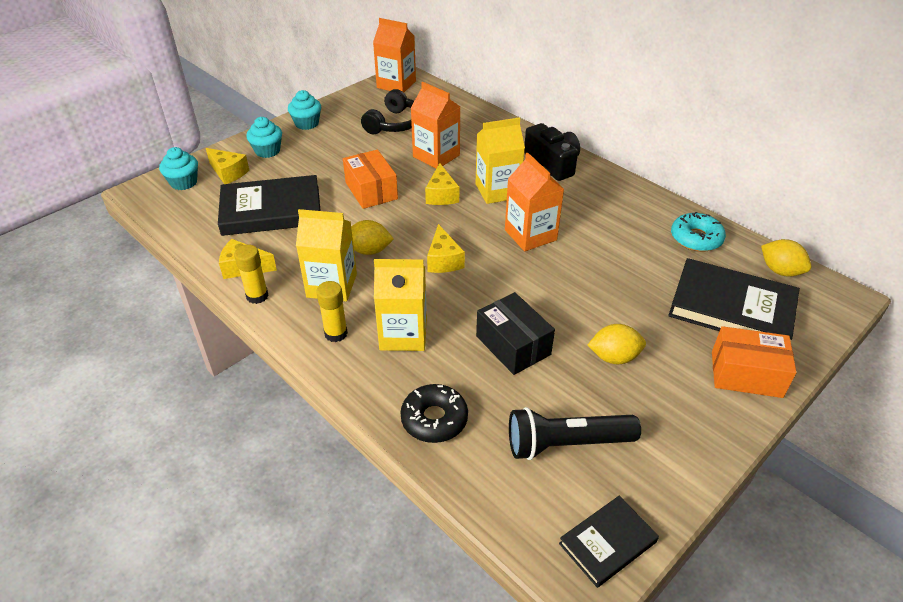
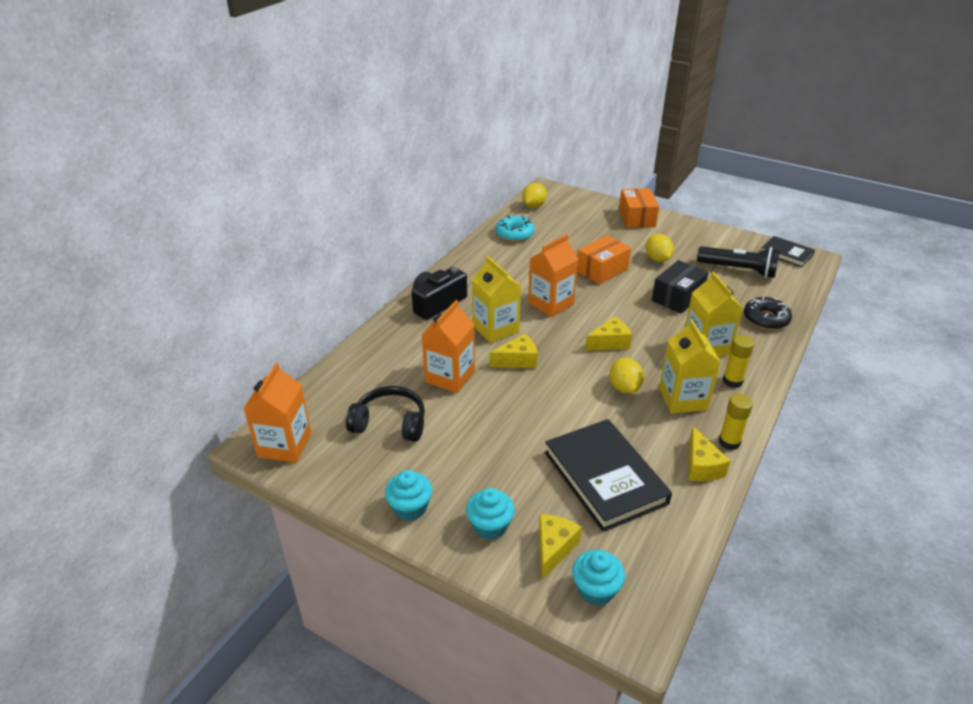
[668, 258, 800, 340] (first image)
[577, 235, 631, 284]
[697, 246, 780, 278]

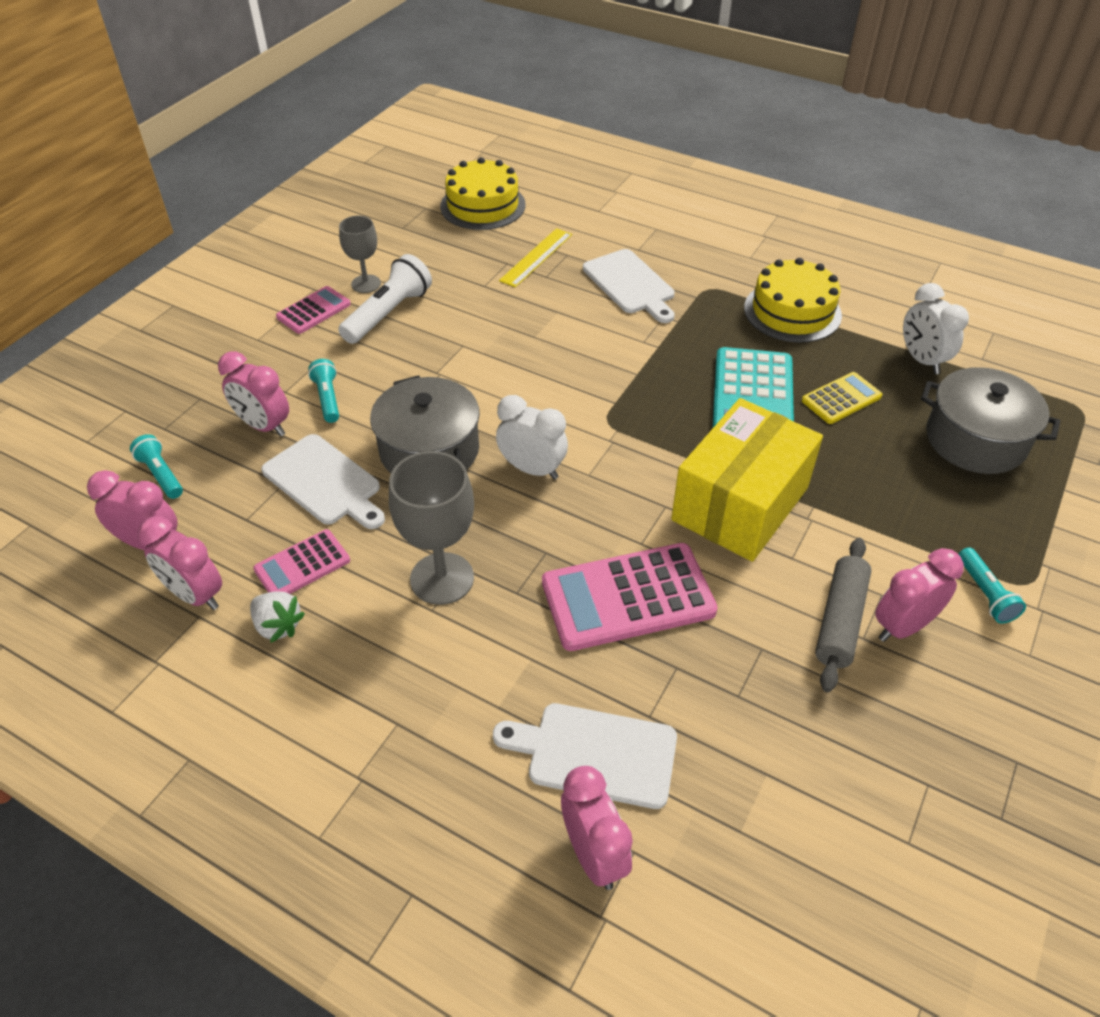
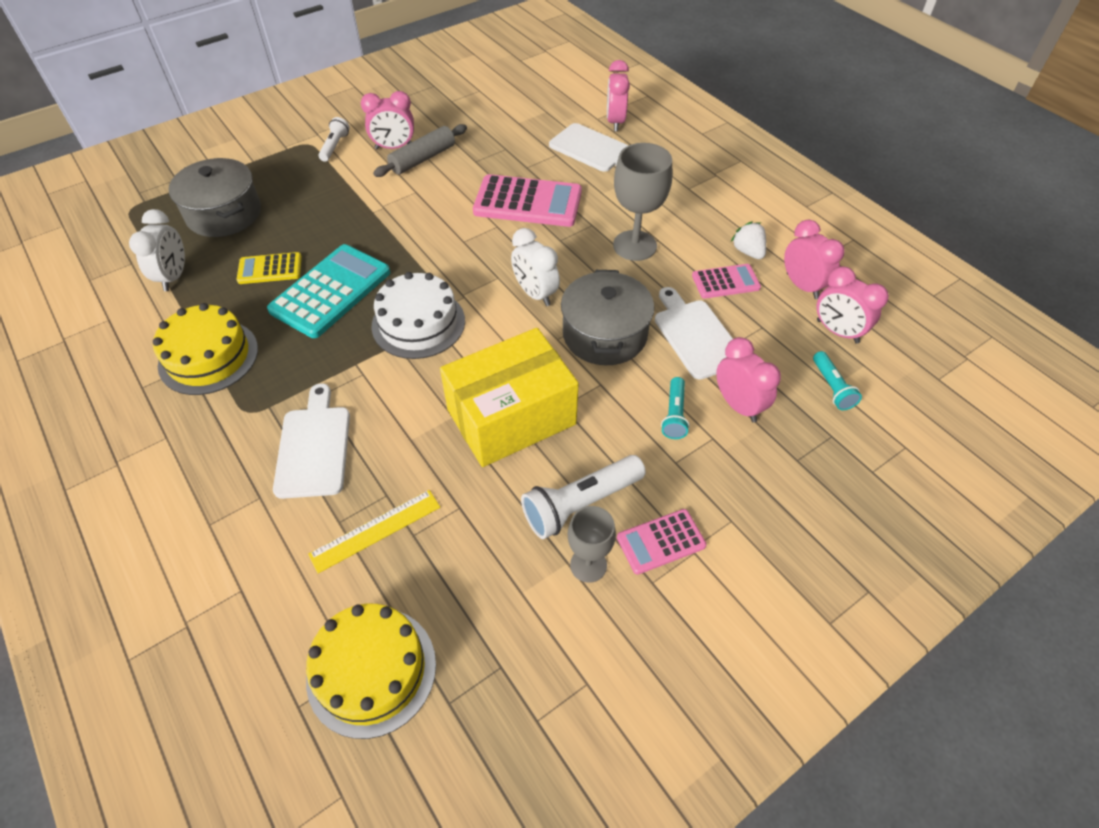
[372, 272, 465, 359]
[440, 328, 579, 467]
[319, 117, 350, 162]

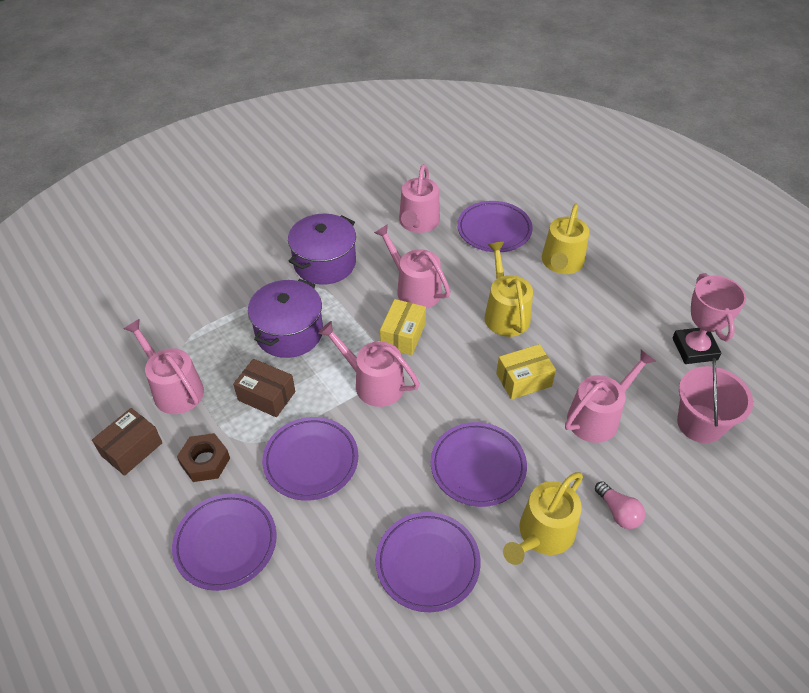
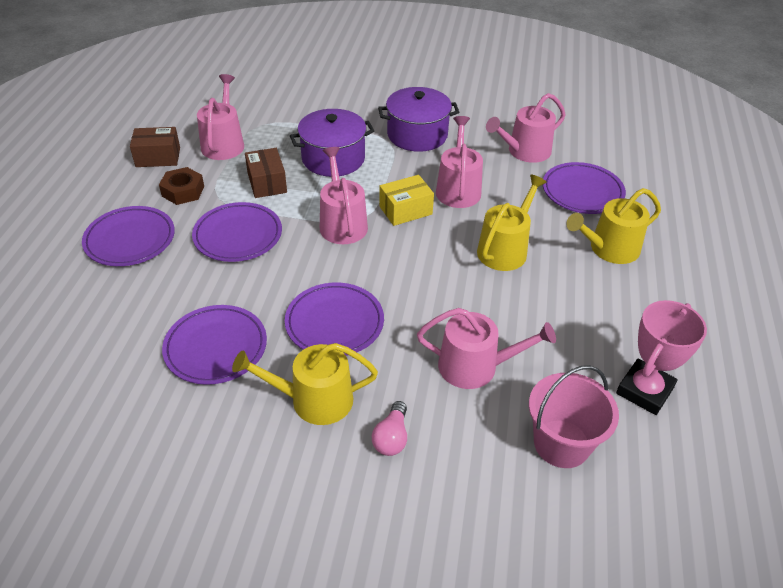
[496, 344, 556, 400] (first image)

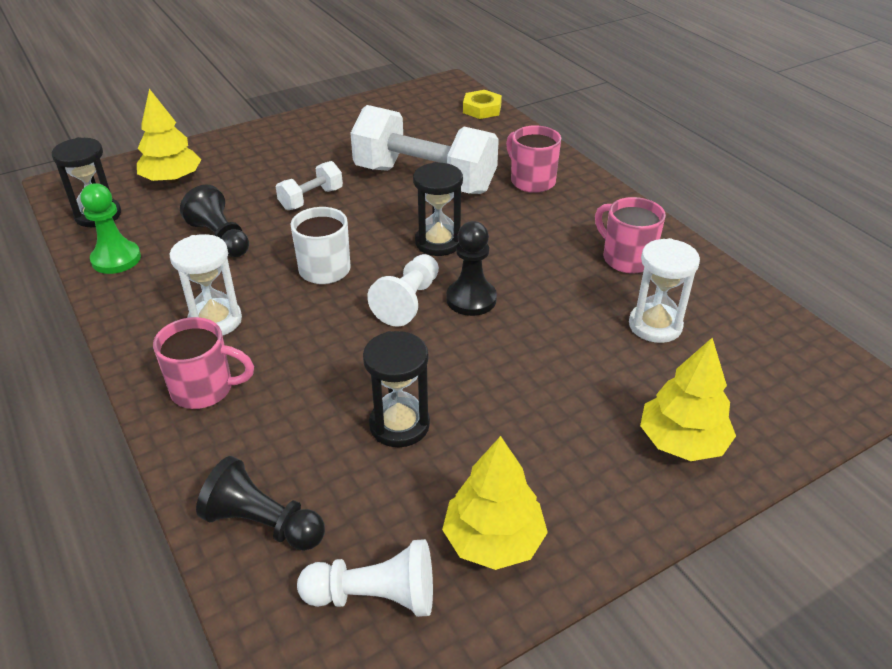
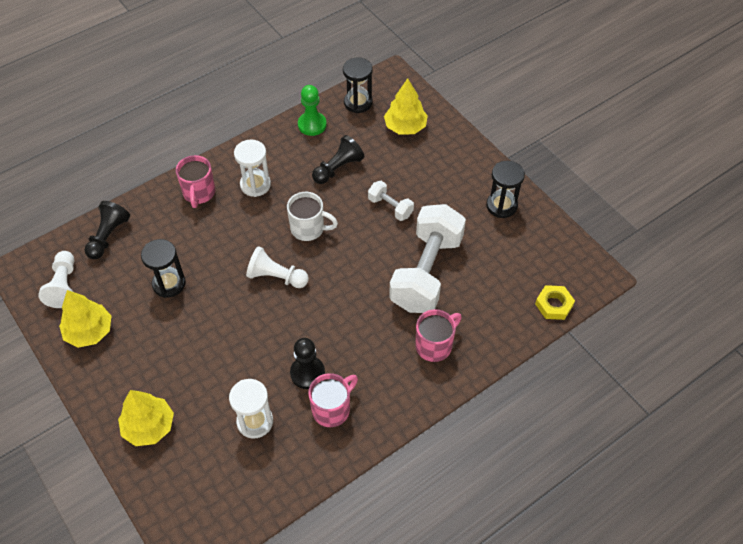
[486, 161, 525, 218]
[290, 338, 325, 389]

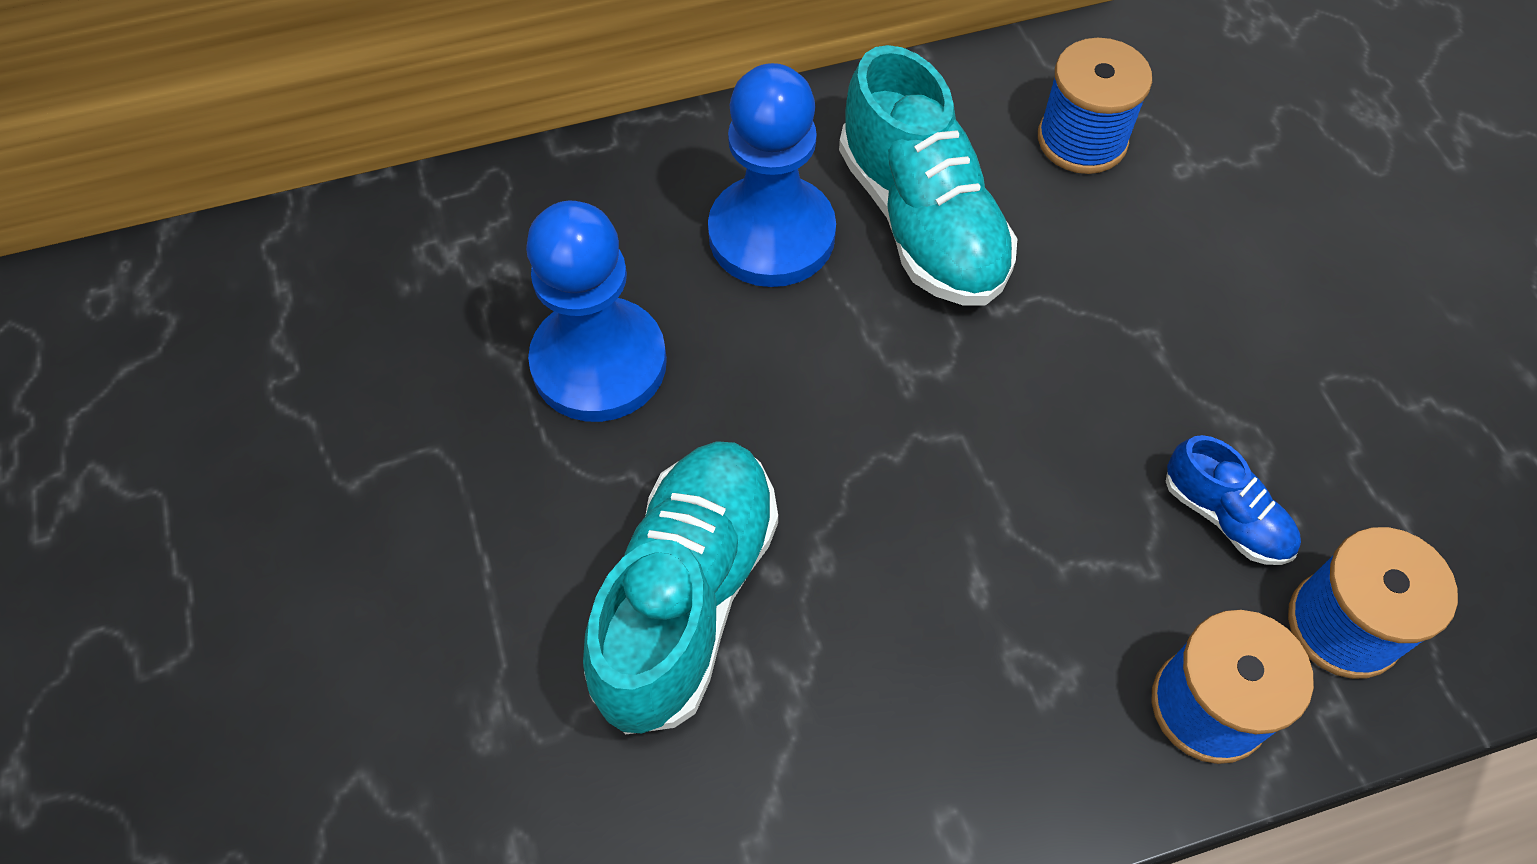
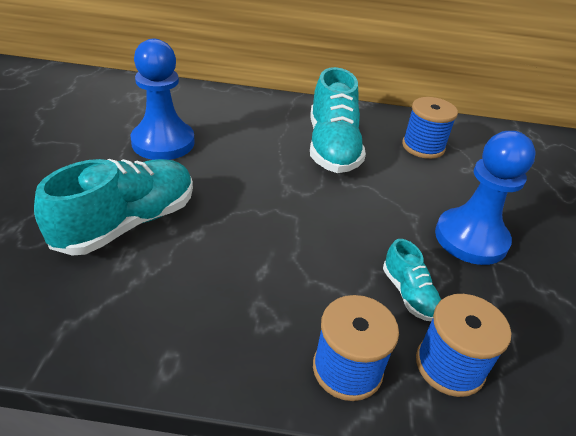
[435, 131, 536, 265]
[383, 239, 441, 321]

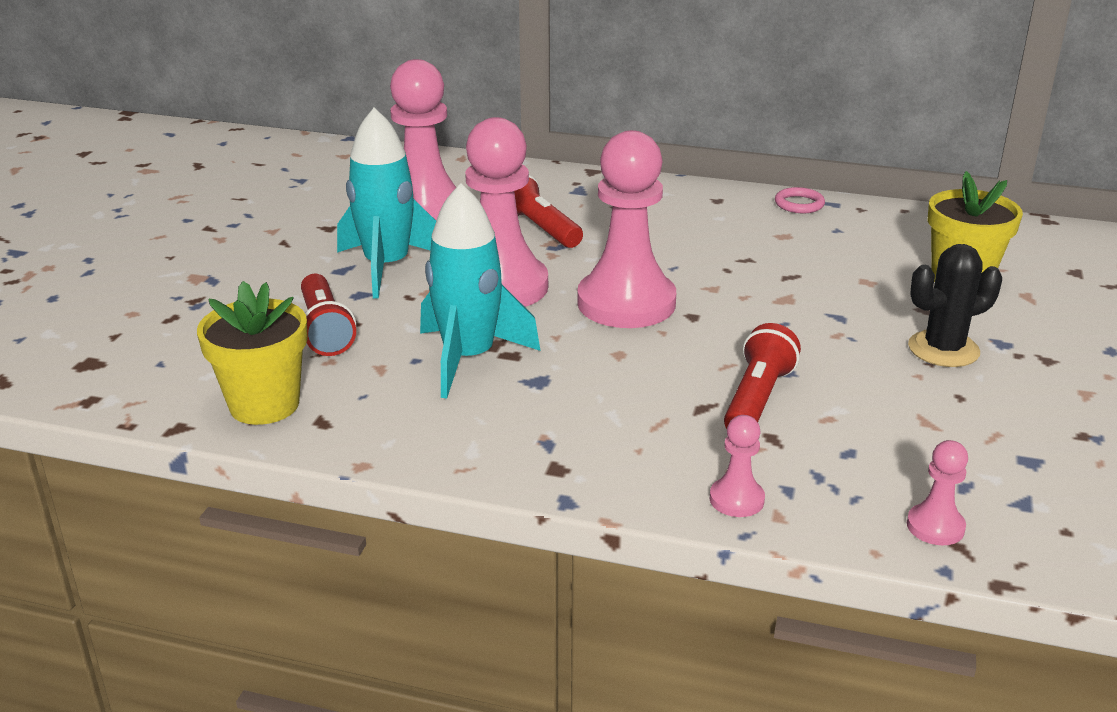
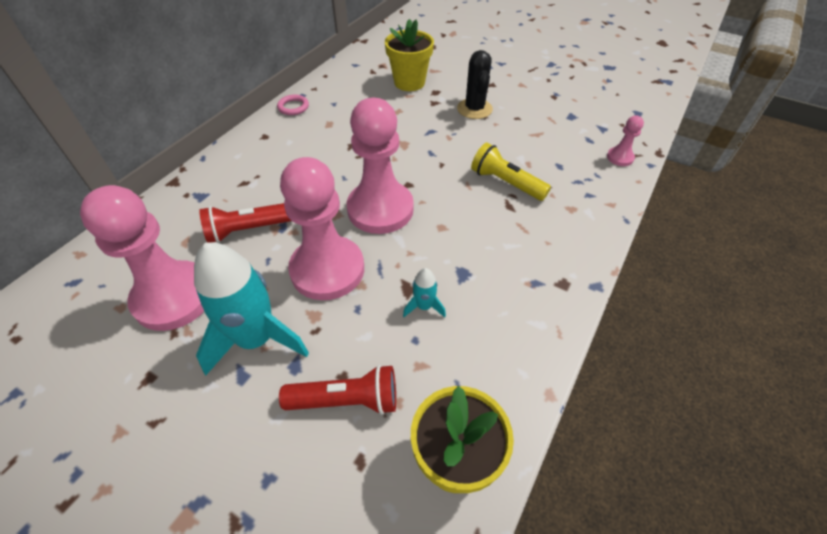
[710, 415, 765, 517] (first image)
[471, 143, 551, 201]
[403, 268, 446, 317]

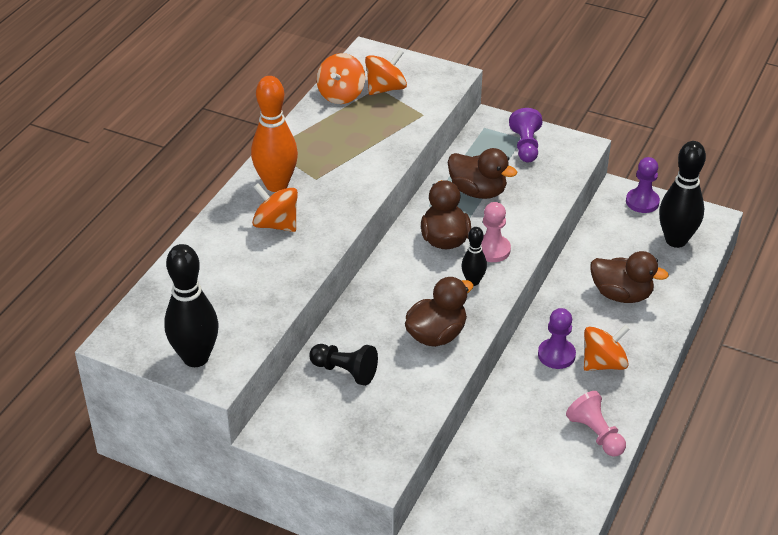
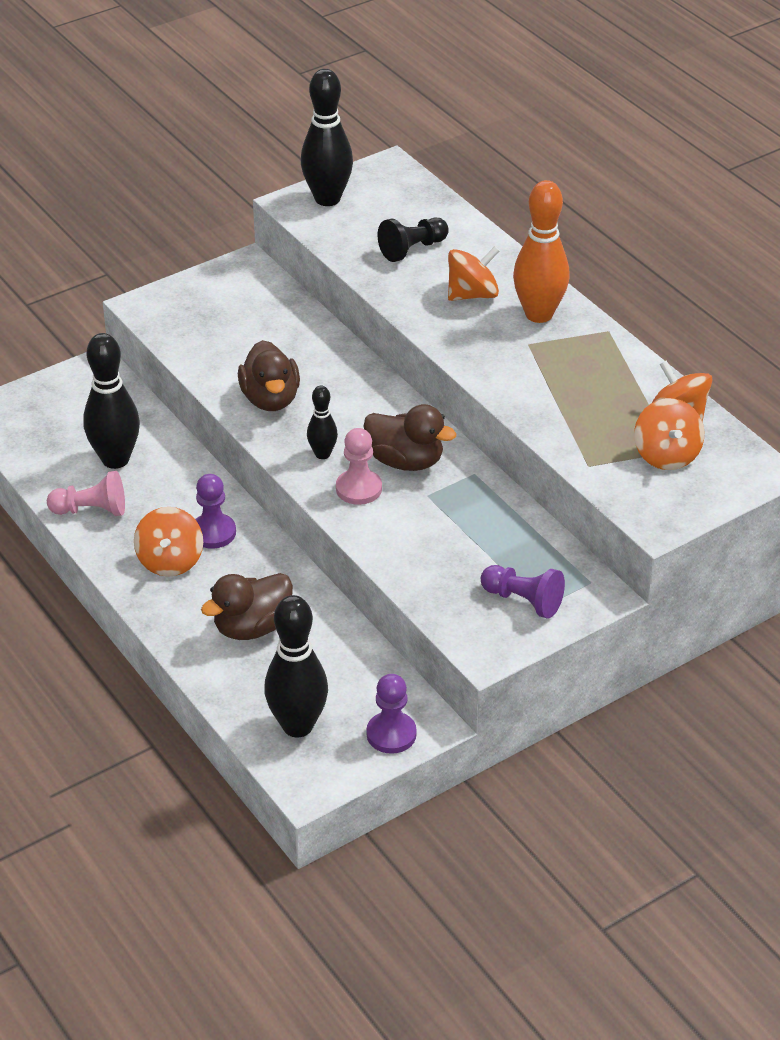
[448, 148, 517, 199] (first image)
[83, 333, 140, 469]
[378, 217, 449, 262]

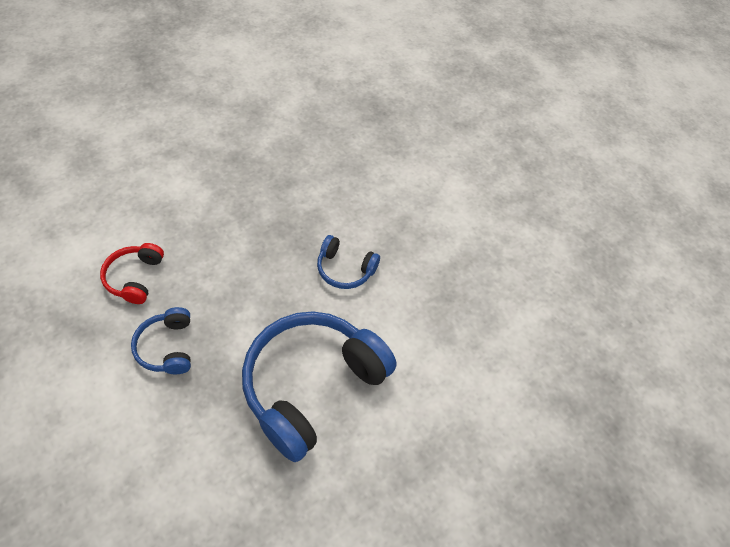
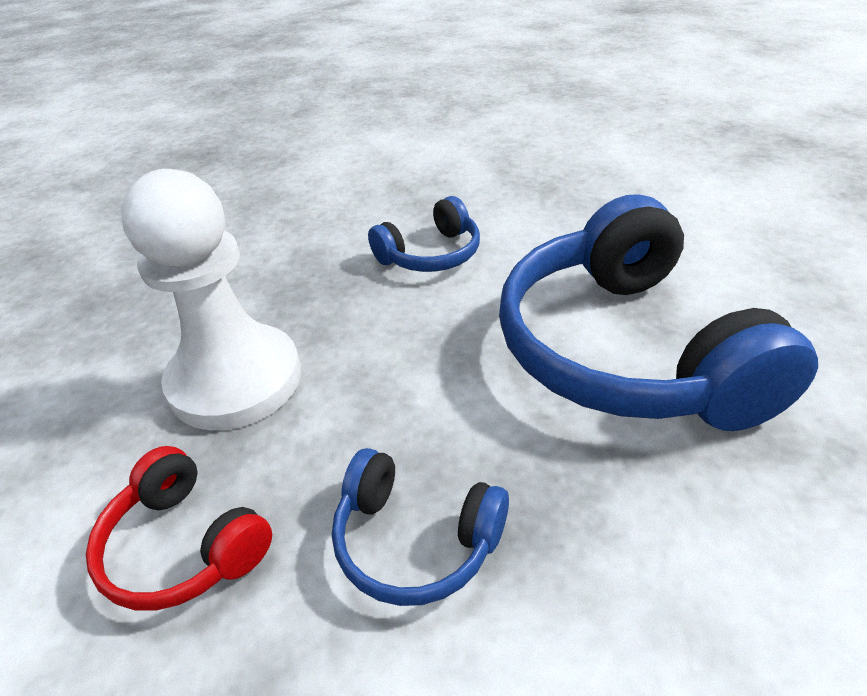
[121, 169, 301, 430]

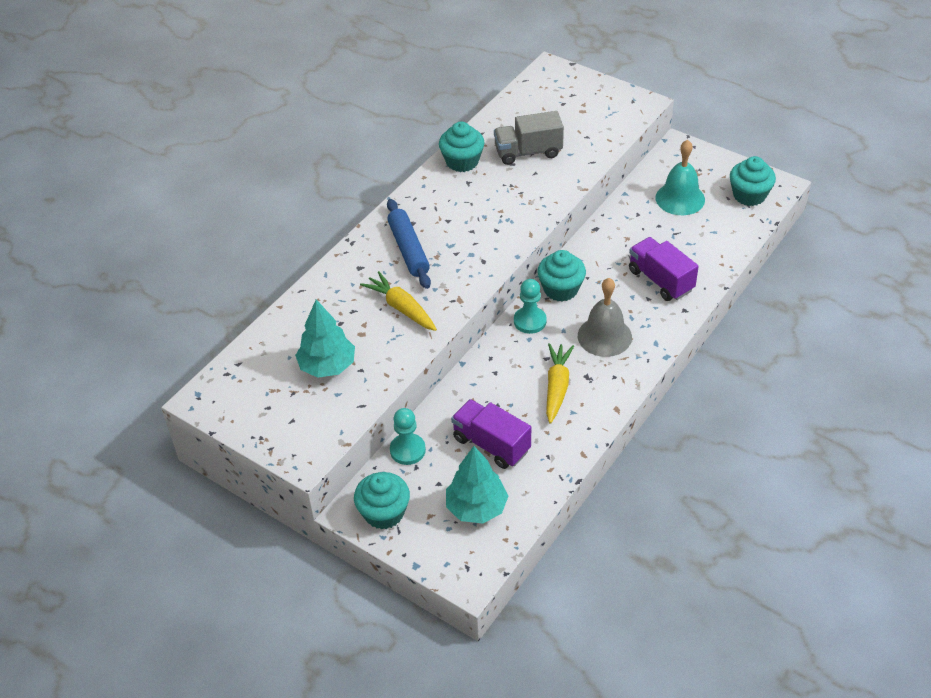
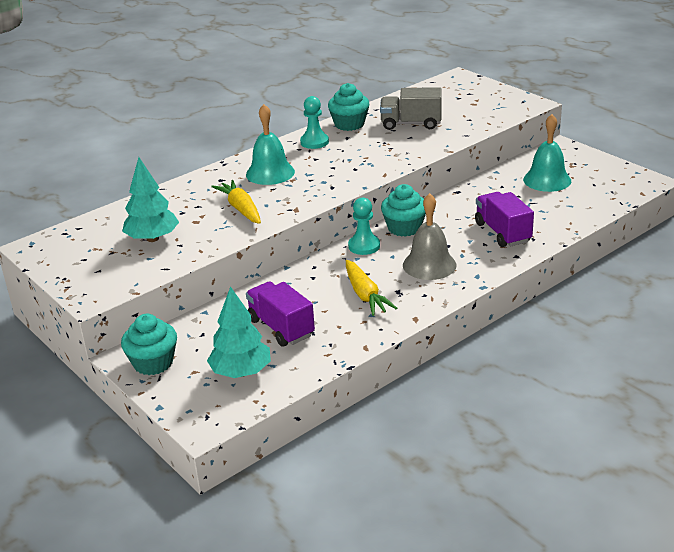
[730, 156, 776, 206] (first image)
[300, 96, 329, 149]
[246, 104, 295, 185]
[346, 260, 397, 316]

